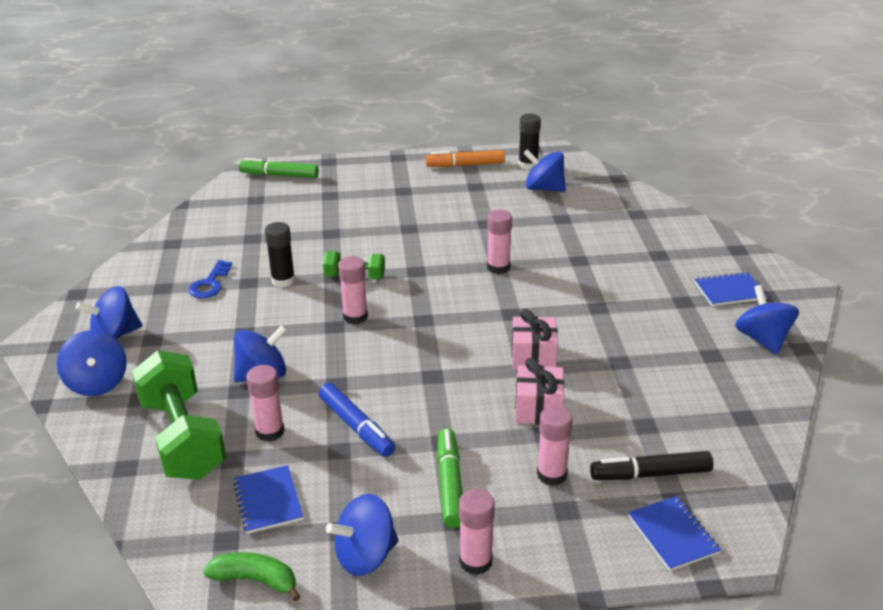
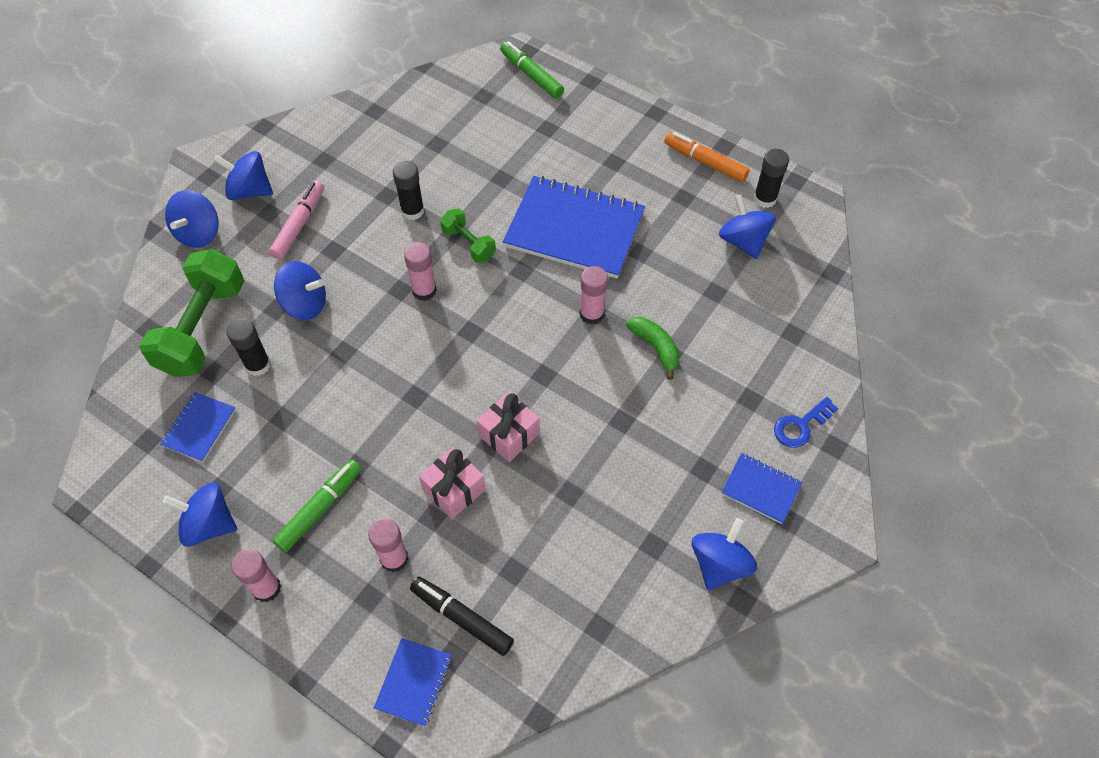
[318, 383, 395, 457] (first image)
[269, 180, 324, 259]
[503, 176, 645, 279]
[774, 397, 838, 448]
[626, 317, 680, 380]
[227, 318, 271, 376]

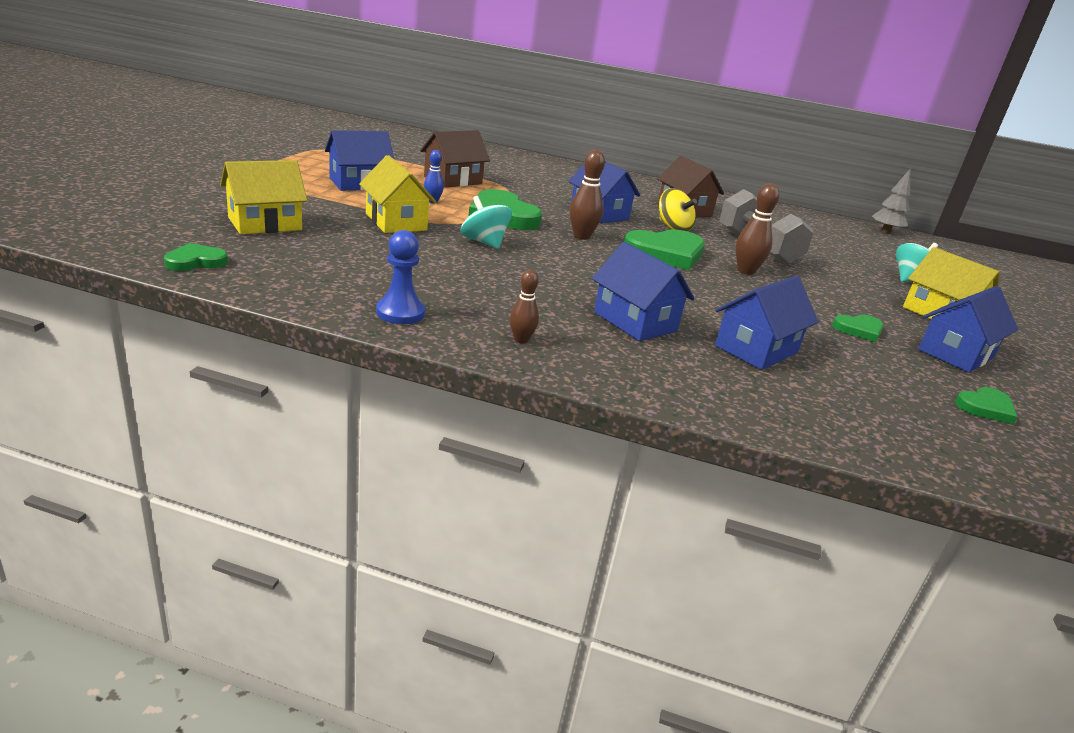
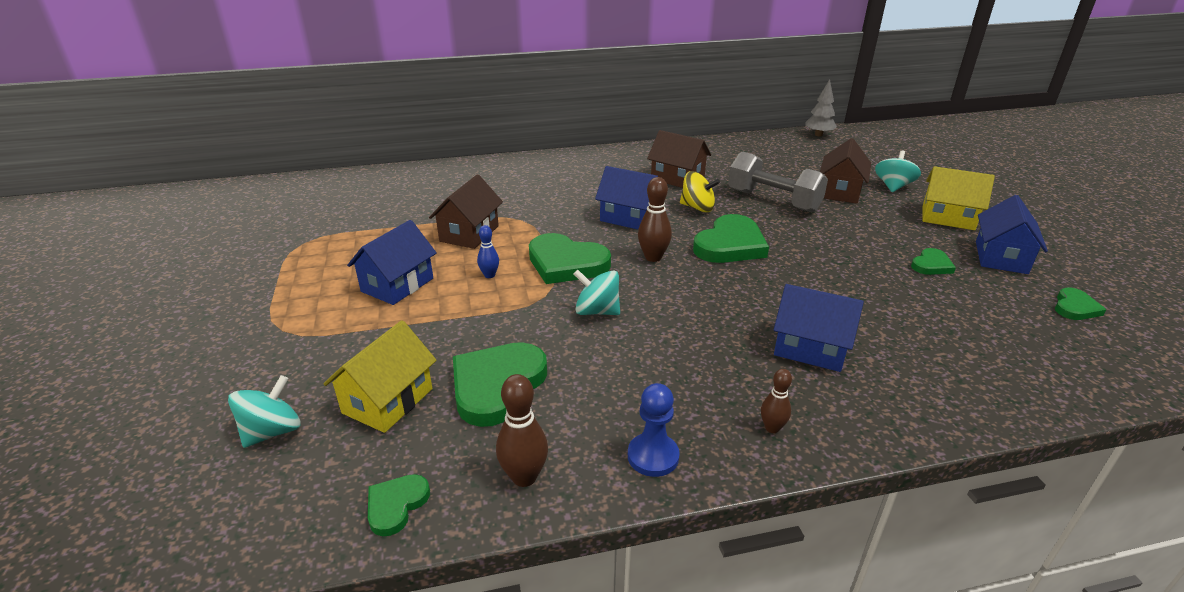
[359, 155, 436, 233] (first image)
[715, 276, 819, 370] (first image)
[228, 375, 301, 448]
[453, 342, 547, 427]
[820, 138, 871, 204]
[496, 374, 548, 487]

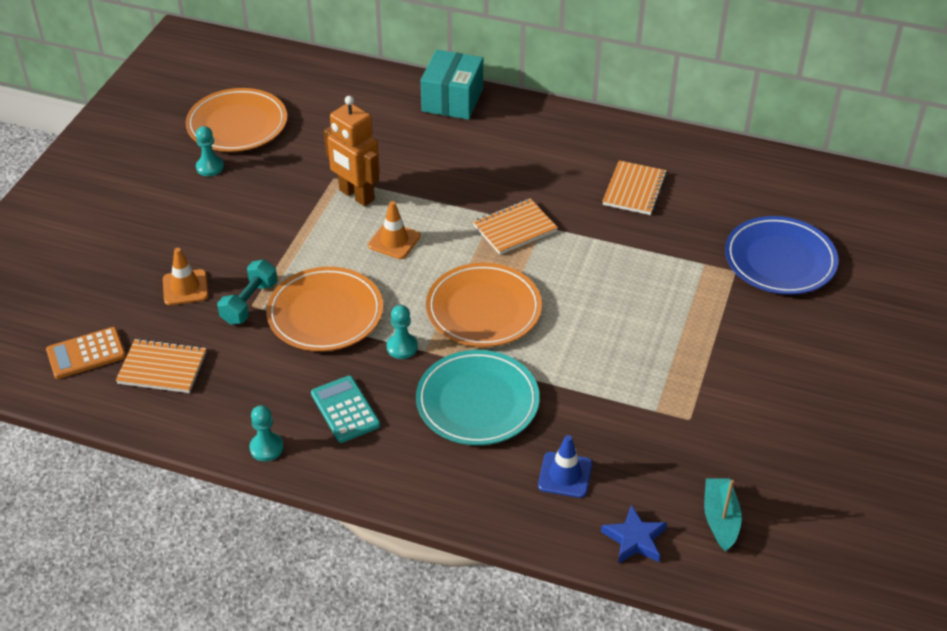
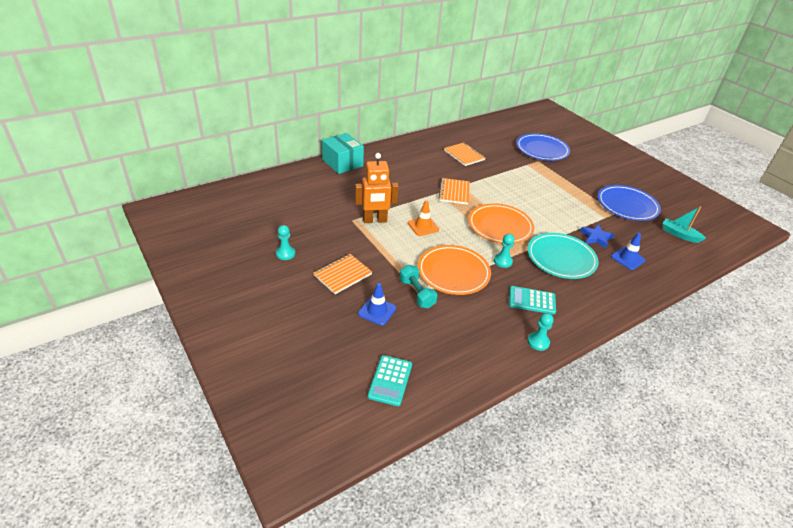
[186, 88, 287, 152] (first image)
[598, 185, 661, 221]
[314, 254, 372, 294]
[580, 224, 615, 248]
[367, 355, 412, 406]
[358, 283, 396, 326]

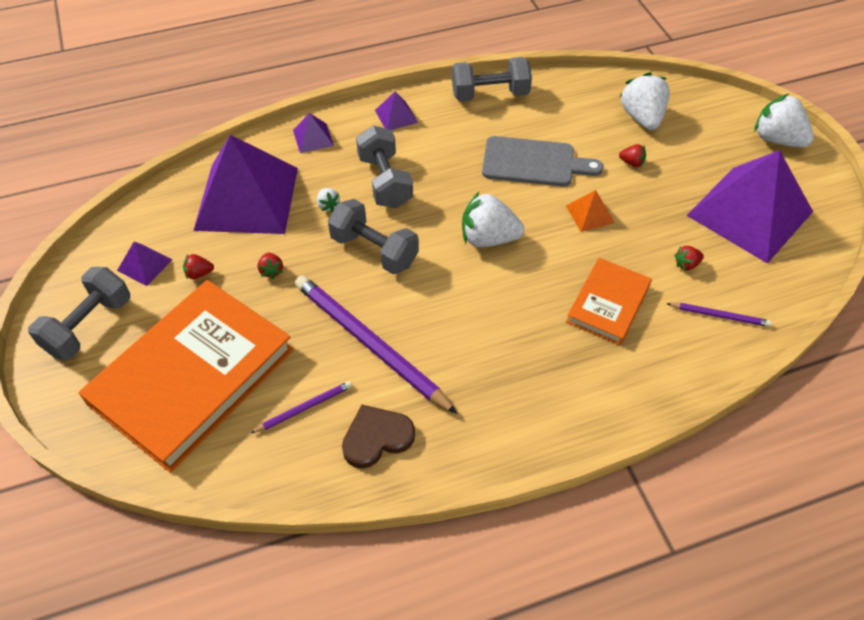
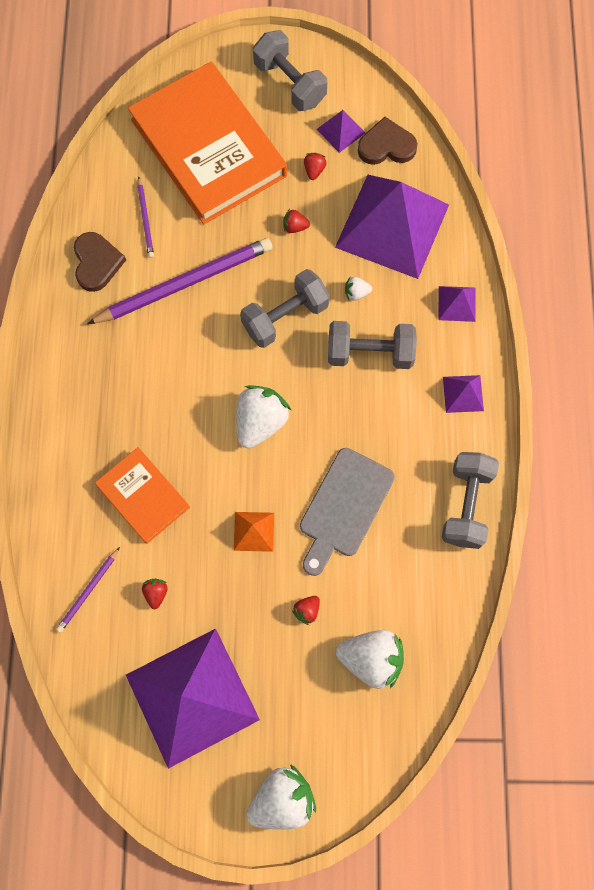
[358, 117, 418, 165]

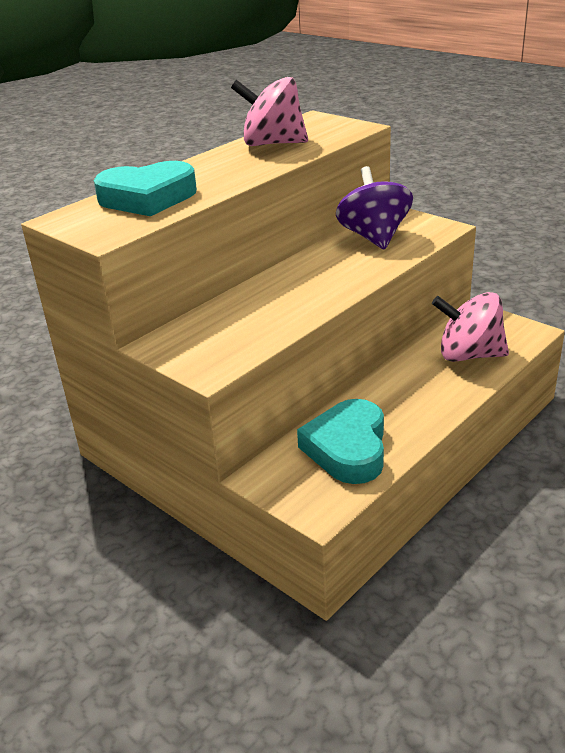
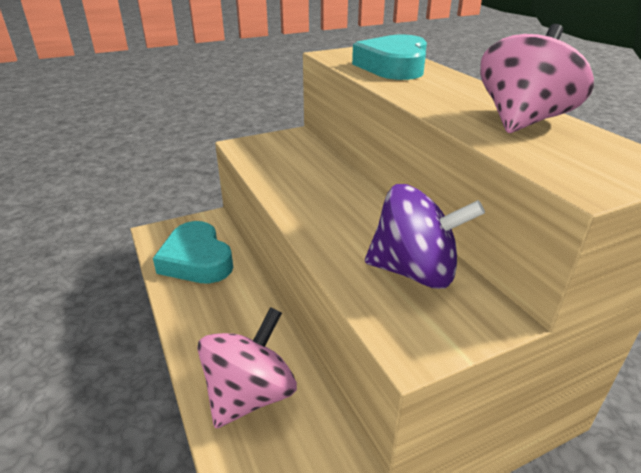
[153, 221, 233, 283]

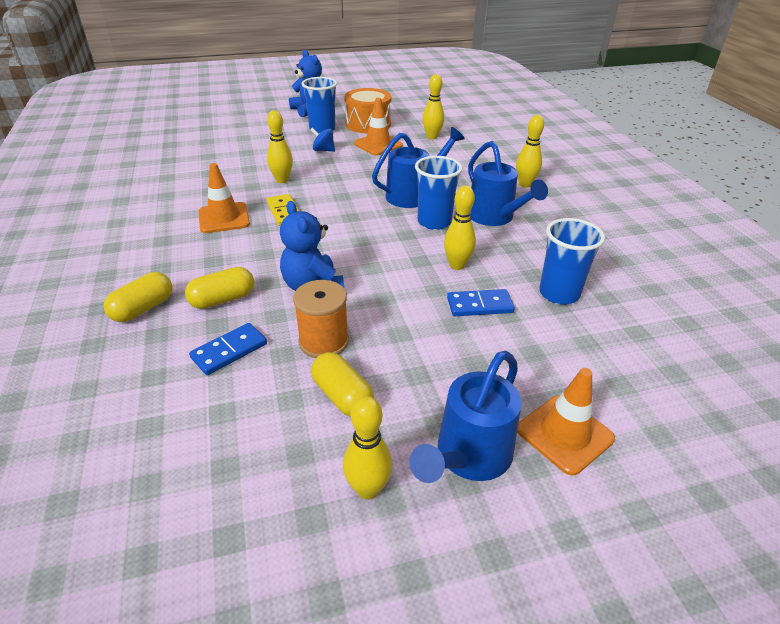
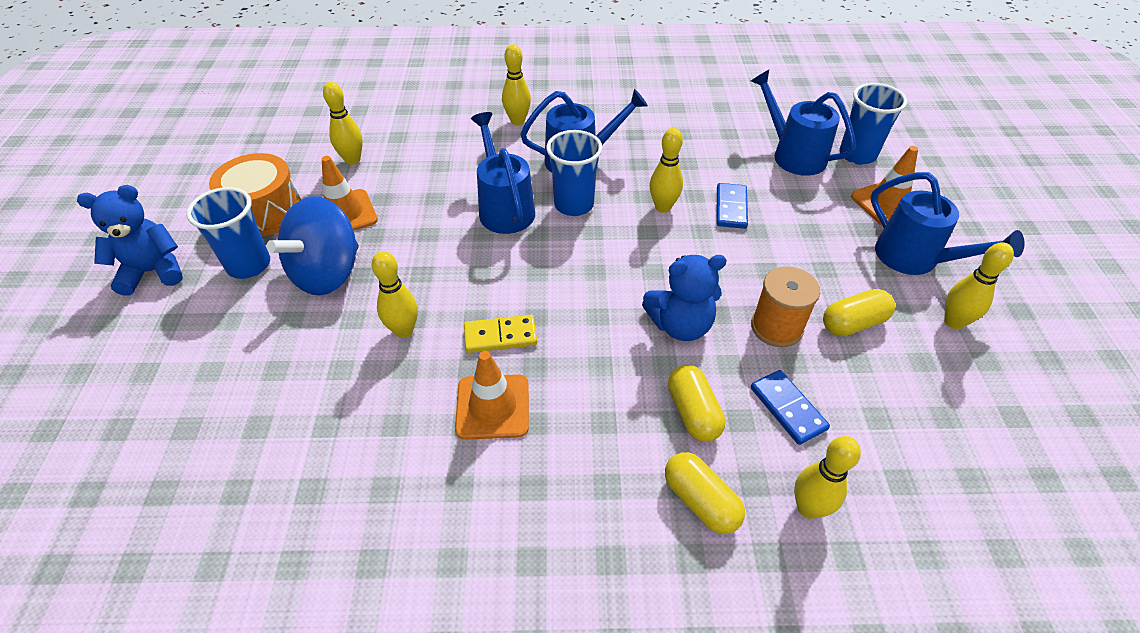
[751, 70, 856, 176]
[794, 436, 861, 519]
[840, 83, 907, 165]
[267, 196, 359, 296]

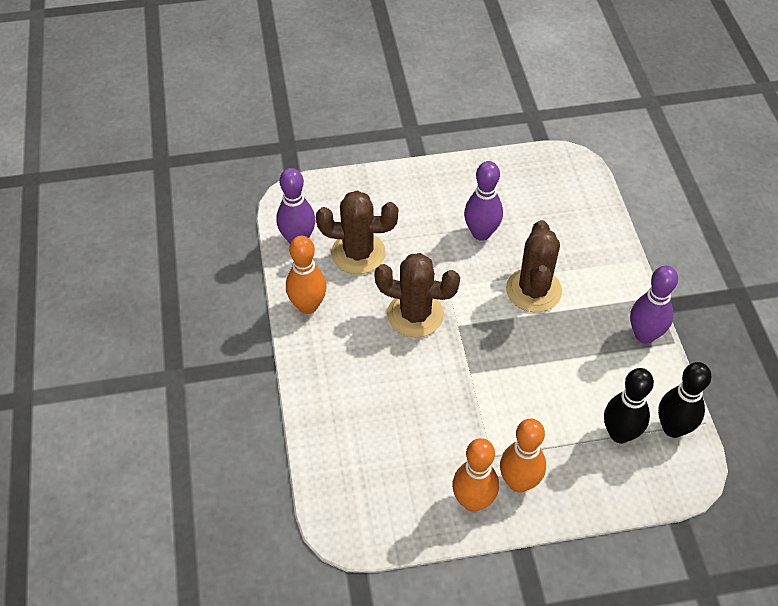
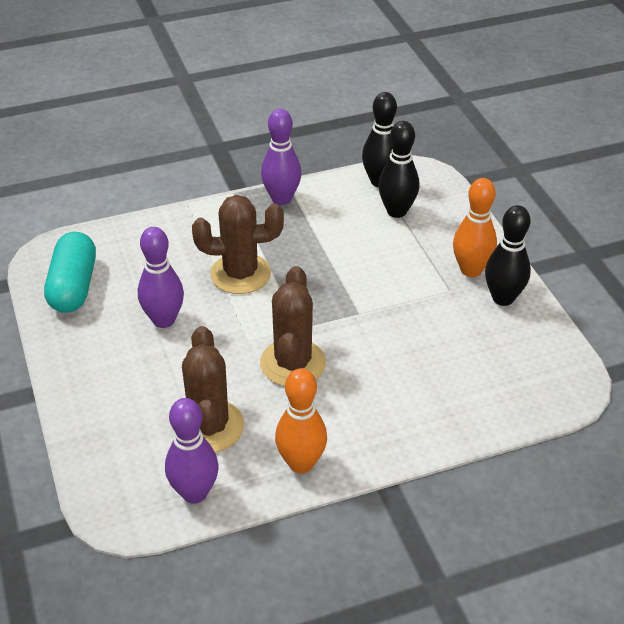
[44, 232, 96, 313]
[485, 205, 531, 306]

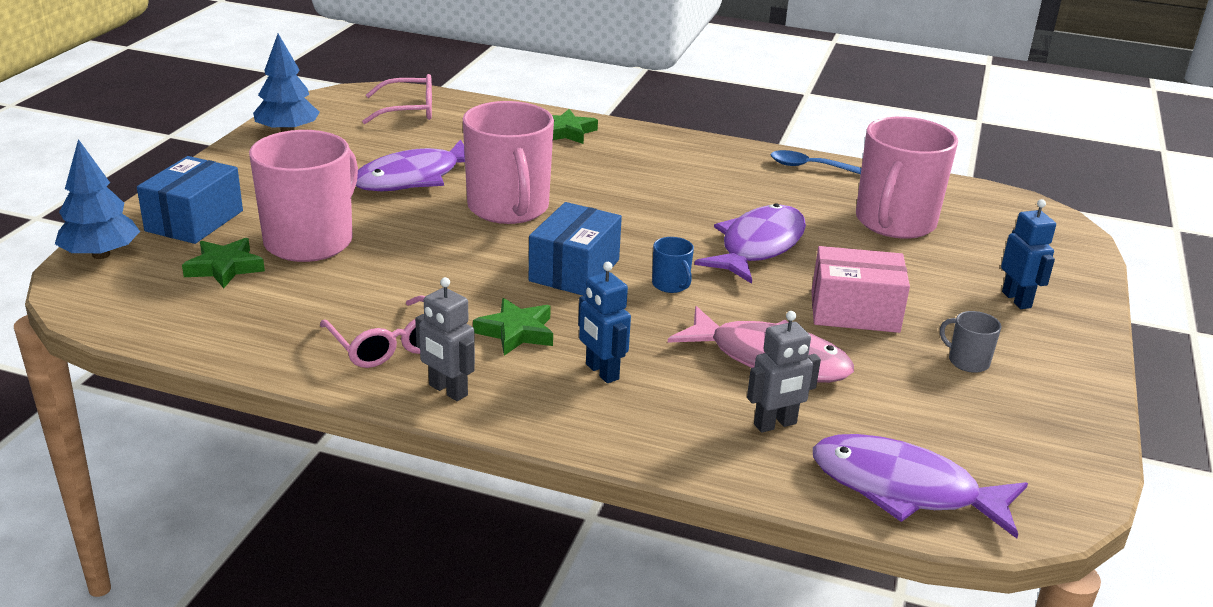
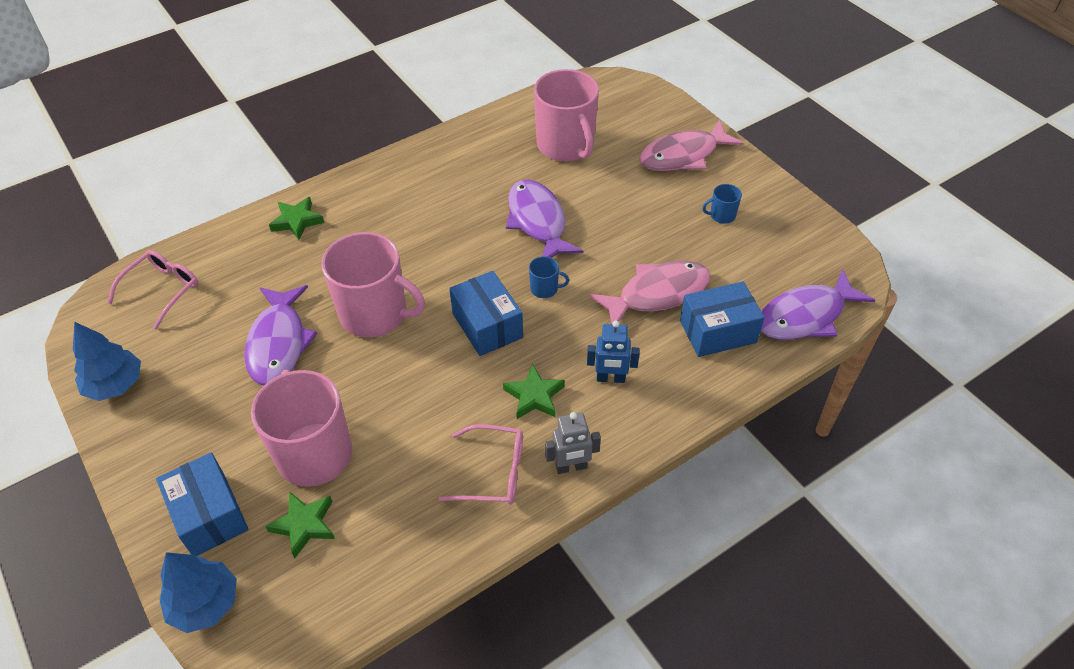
[771, 150, 861, 174] (first image)
[811, 246, 910, 333] (first image)
[680, 281, 764, 357]
[639, 120, 744, 171]
[702, 184, 742, 224]

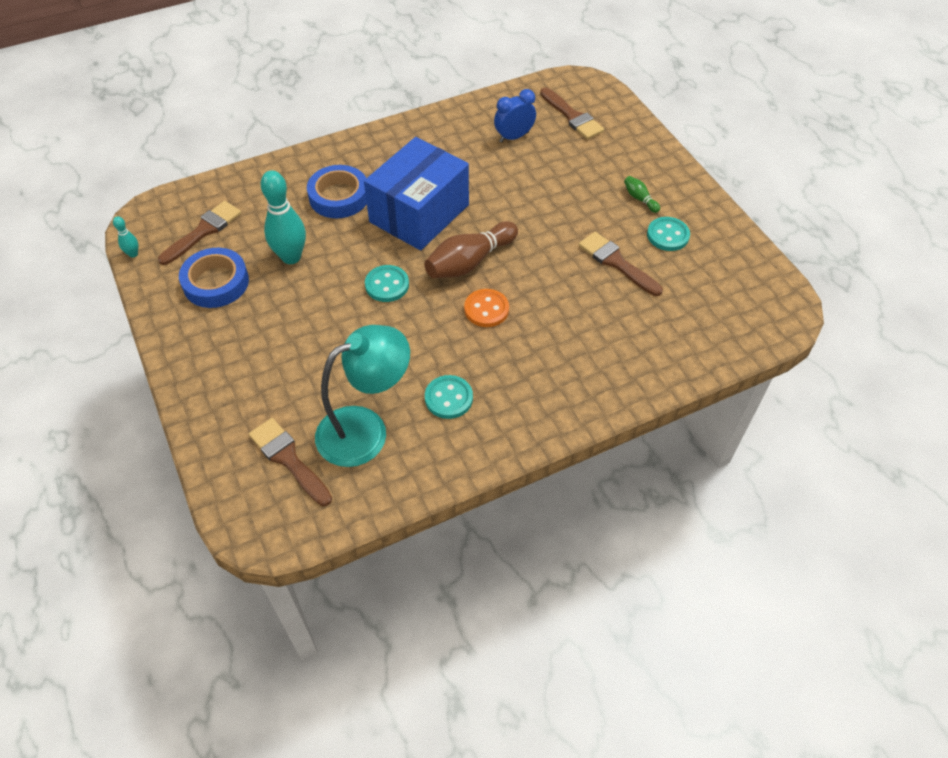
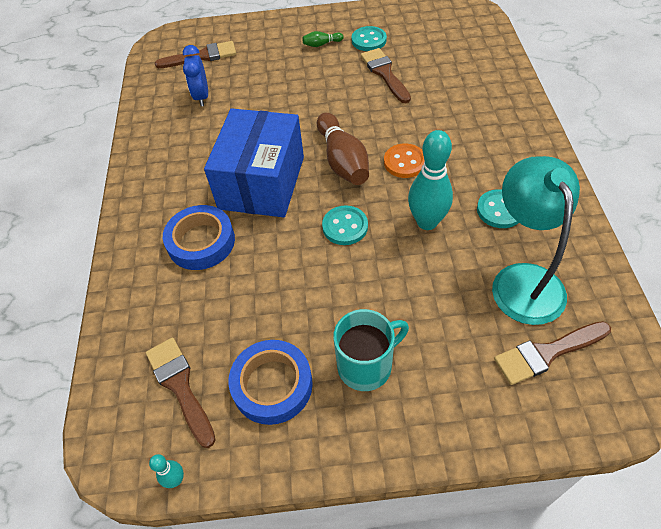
[333, 309, 409, 391]
[408, 130, 453, 230]
[204, 108, 304, 217]
[361, 48, 411, 103]

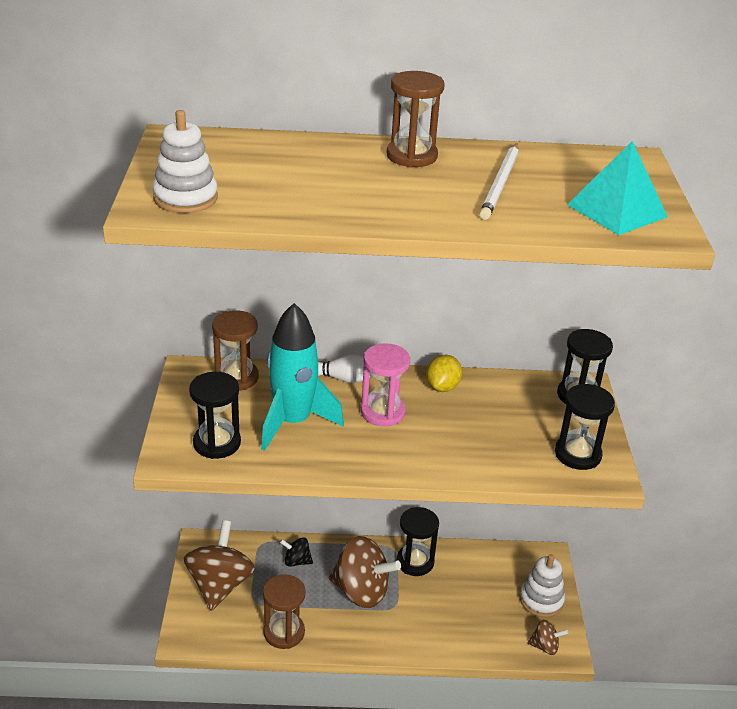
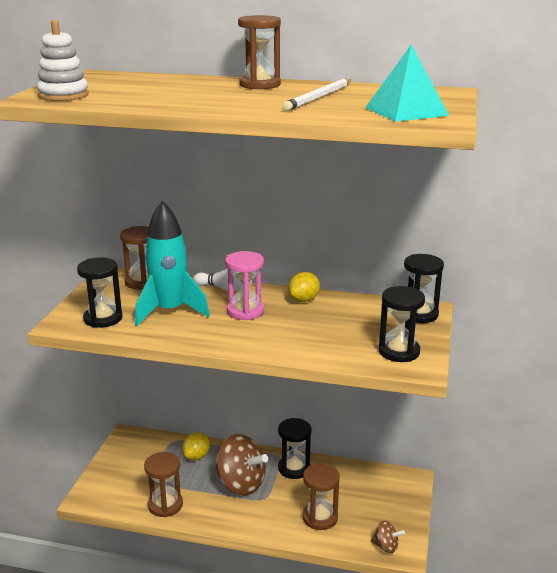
[184, 520, 255, 611] (first image)
[520, 554, 565, 617] (first image)
[302, 463, 340, 530]
[182, 432, 210, 460]

